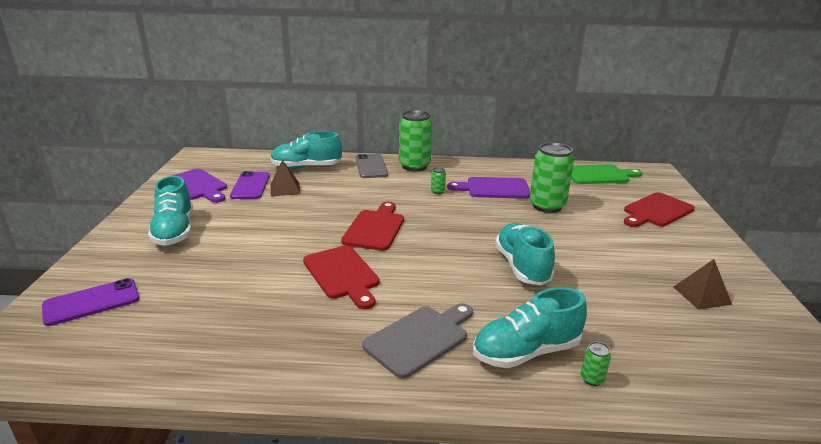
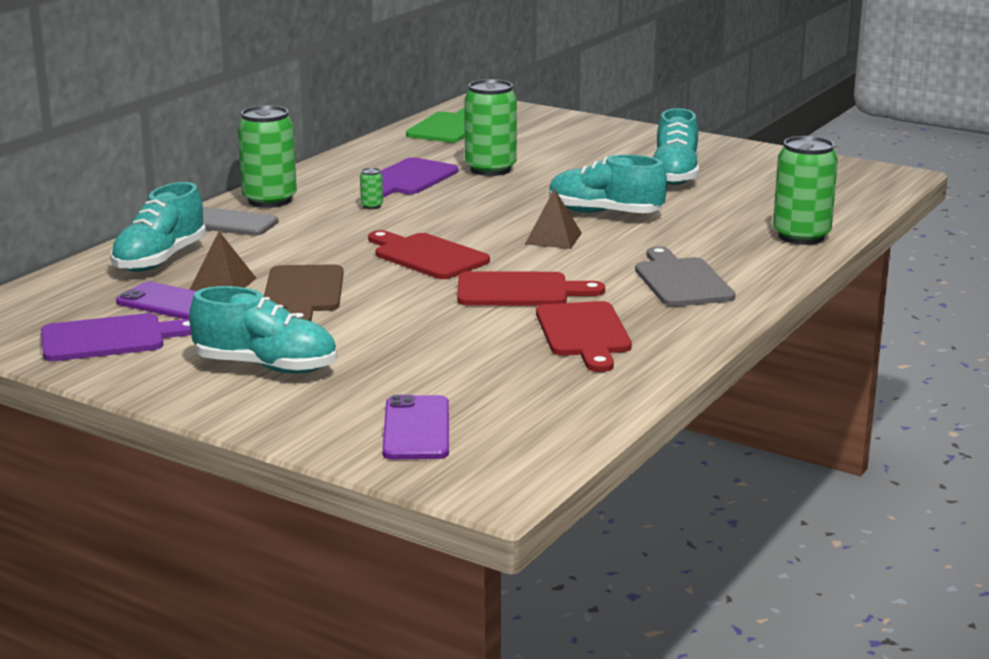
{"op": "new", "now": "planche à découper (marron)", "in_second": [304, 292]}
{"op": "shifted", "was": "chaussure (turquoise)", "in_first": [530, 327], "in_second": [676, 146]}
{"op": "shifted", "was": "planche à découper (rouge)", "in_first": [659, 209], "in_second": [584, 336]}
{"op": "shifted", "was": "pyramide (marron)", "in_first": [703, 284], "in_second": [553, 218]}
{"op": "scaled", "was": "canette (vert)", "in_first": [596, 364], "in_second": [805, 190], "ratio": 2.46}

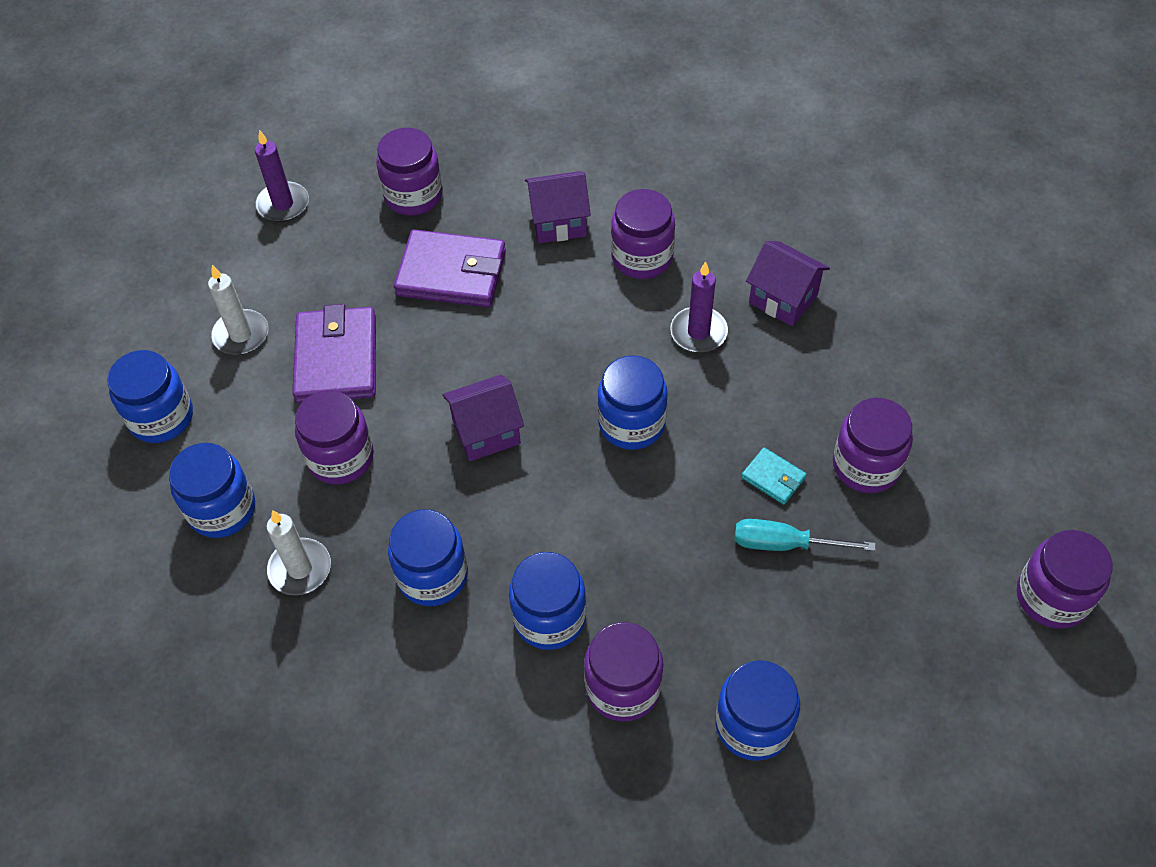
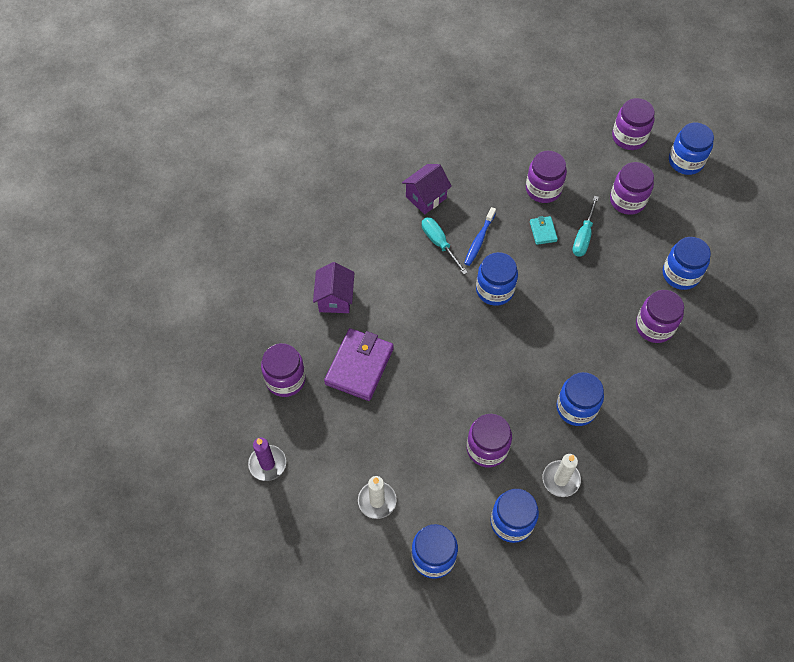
{"op": "gone", "was": "portefeuille (violet)", "in_first": [334, 353]}
{"op": "gone", "was": "maison (violet)", "in_first": [483, 418]}
{"op": "new", "now": "brosse à dents (bleu)", "in_second": [480, 236]}
{"op": "shifted", "was": "bocal (bleu)", "in_first": [547, 601], "in_second": [691, 149]}
{"op": "shifted", "was": "bocal (violet)", "in_first": [643, 234], "in_second": [632, 188]}
{"op": "swapped", "was": "bougie (violet)", "now": "tournevis (turquoise)", "in_first": [699, 307], "in_second": [445, 246]}
{"op": "rotated", "was": "portefeuille (turquoise)", "in_first": [774, 476], "in_second": [544, 230], "clockwise": -60}

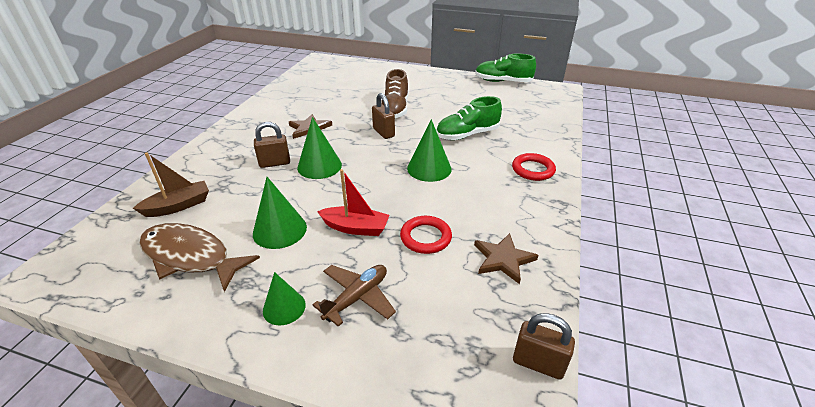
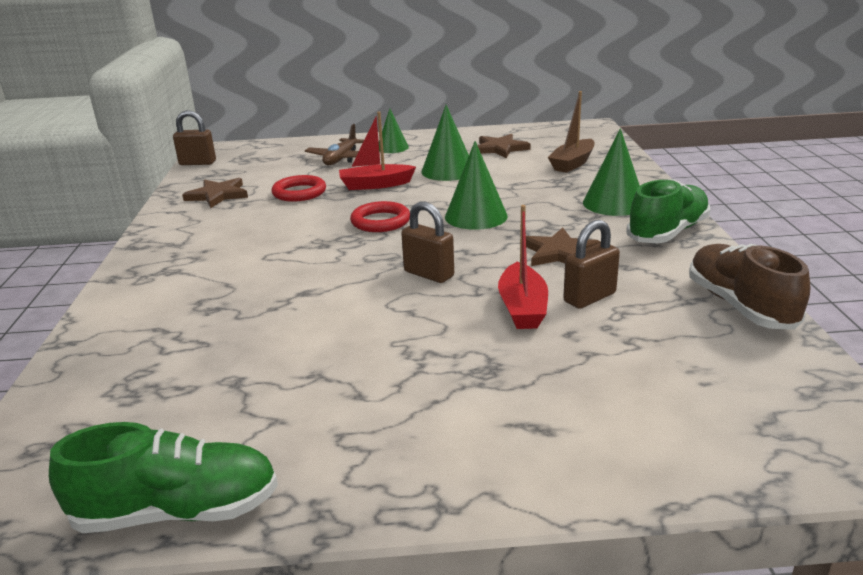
{"op": "new", "now": "bateau (rouge)", "in_second": [523, 267]}
{"op": "shifted", "was": "cadenas (marron)", "in_first": [272, 145], "in_second": [591, 264]}
{"op": "shifted", "was": "chaussure (marron)", "in_first": [394, 93], "in_second": [749, 287]}
{"op": "shifted", "was": "cône (vert)", "in_first": [429, 150], "in_second": [611, 172]}
{"op": "shifted", "was": "chaussure (vert)", "in_first": [469, 118], "in_second": [668, 211]}
{"op": "shifted", "was": "anneau (rouge)", "in_first": [534, 167], "in_second": [380, 216]}
{"op": "swapped", "was": "poisson (marron)", "now": "étoile (marron)", "in_first": [199, 257], "in_second": [503, 146]}

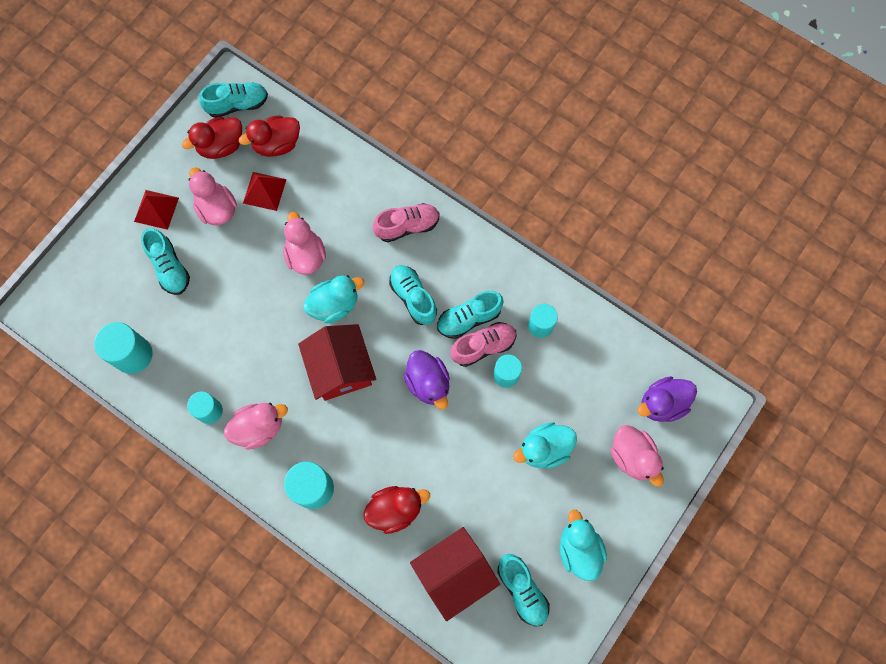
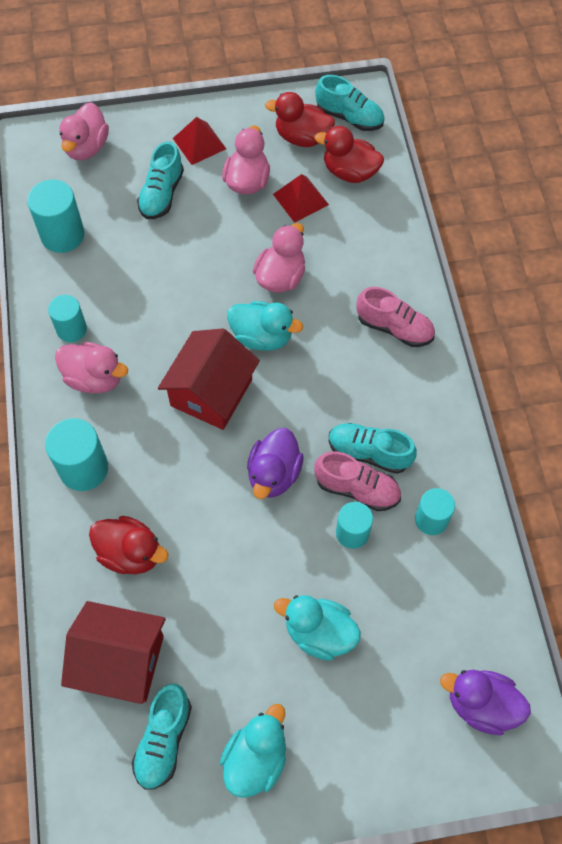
{"op": "gone", "was": "chaussure (turquoise)", "in_first": [413, 295]}
{"op": "shifted", "was": "canard (rose)", "in_first": [637, 456], "in_second": [84, 131]}

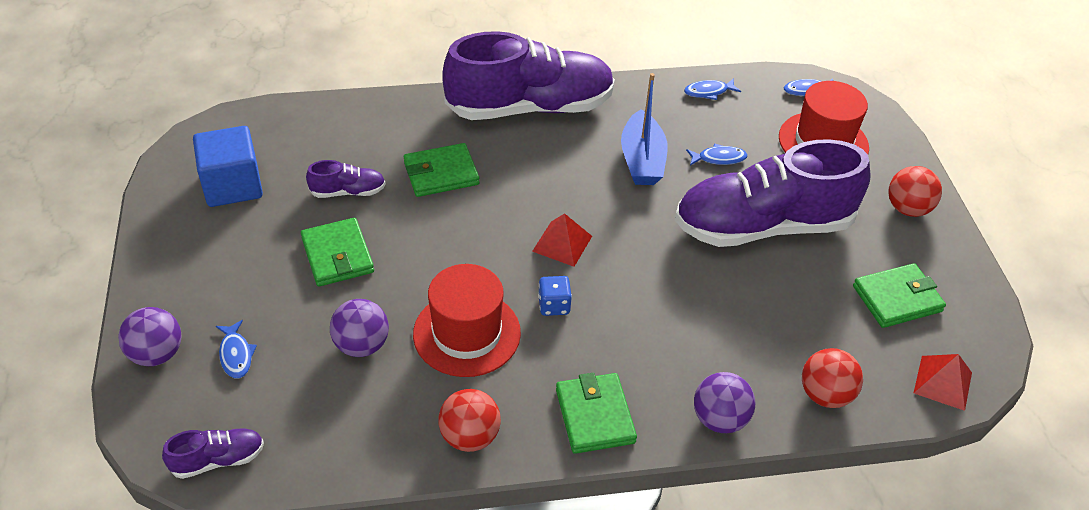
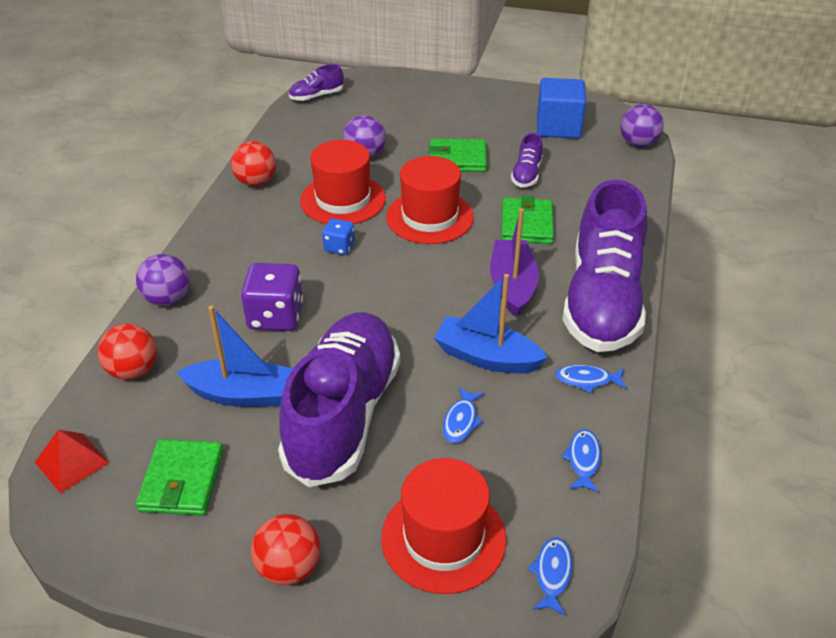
{"op": "gone", "was": "pyramide (rouge)", "in_first": [562, 240]}
{"op": "gone", "was": "portefeuille (vert)", "in_first": [596, 413]}
{"op": "new", "now": "bateau (bleu)", "in_second": [234, 356]}
{"op": "new", "now": "dé (violet)", "in_second": [272, 297]}
{"op": "new", "now": "chapeau (rouge)", "in_second": [430, 200]}
{"op": "new", "now": "bateau (violet)", "in_second": [514, 262]}
{"op": "shifted", "was": "balle (violet)", "in_first": [150, 336], "in_second": [642, 125]}
{"op": "shifted", "was": "poisson (bleu)", "in_first": [236, 349], "in_second": [591, 379]}
{"op": "rotated", "was": "chaussure (violet)", "in_first": [213, 454], "in_second": [316, 82], "clockwise": 60}

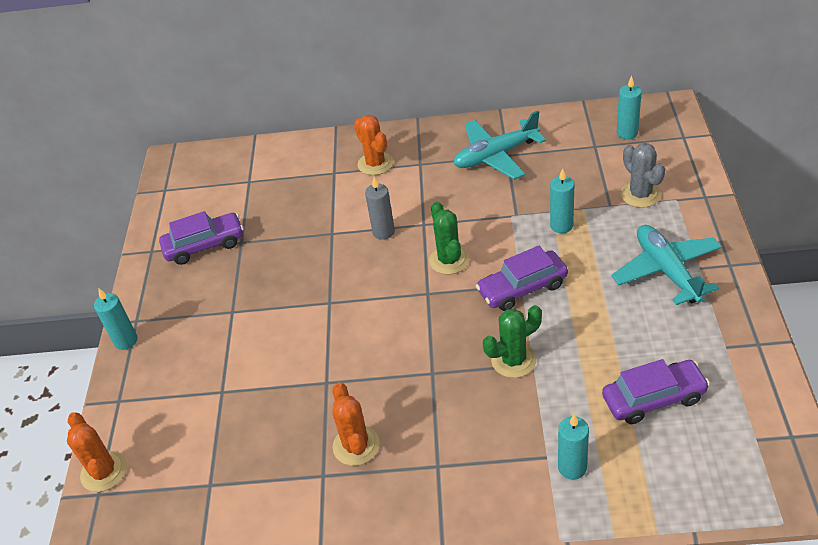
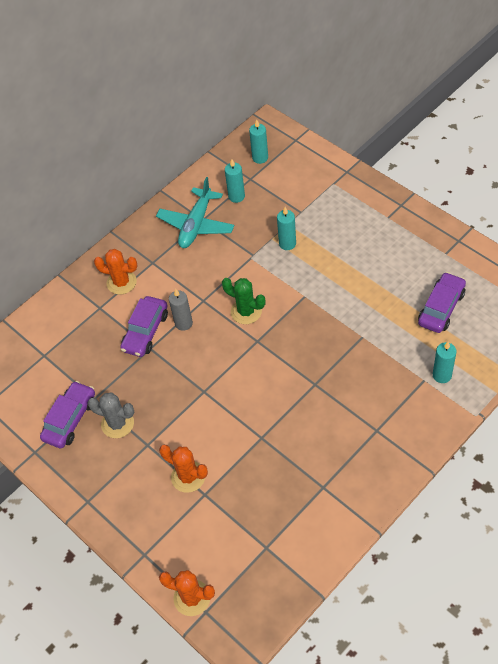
{"op": "gone", "was": "cactus (vert)", "in_first": [512, 341]}
{"op": "gone", "was": "avion (turquoise)", "in_first": [667, 265]}
{"op": "shifted", "was": "bougie (turquoise)", "in_first": [115, 319], "in_second": [235, 181]}
{"op": "shifted", "was": "cactus (orange)", "in_first": [356, 424], "in_second": [183, 469]}
{"op": "shifted", "was": "voiture (violet)", "in_first": [522, 278], "in_second": [144, 326]}
{"op": "shifted", "was": "cactus (gris)", "in_first": [643, 175], "in_second": [111, 415]}

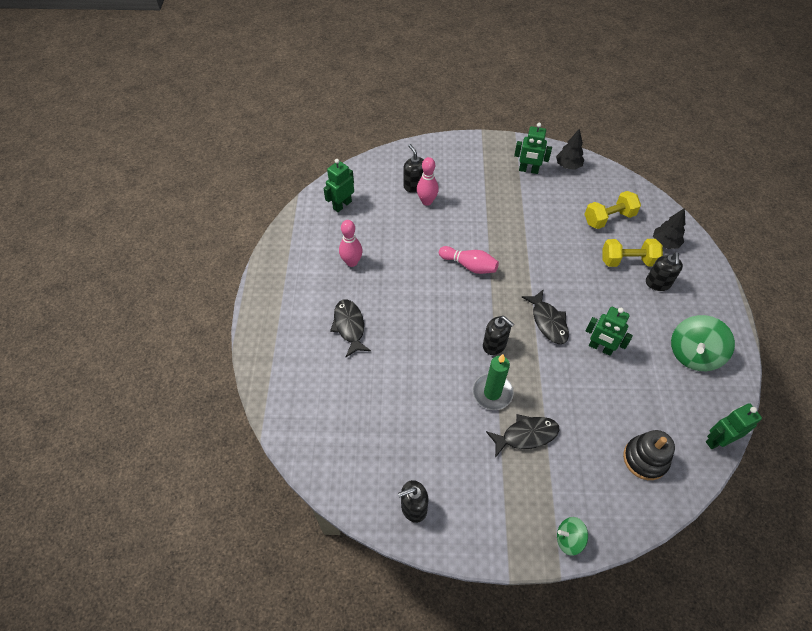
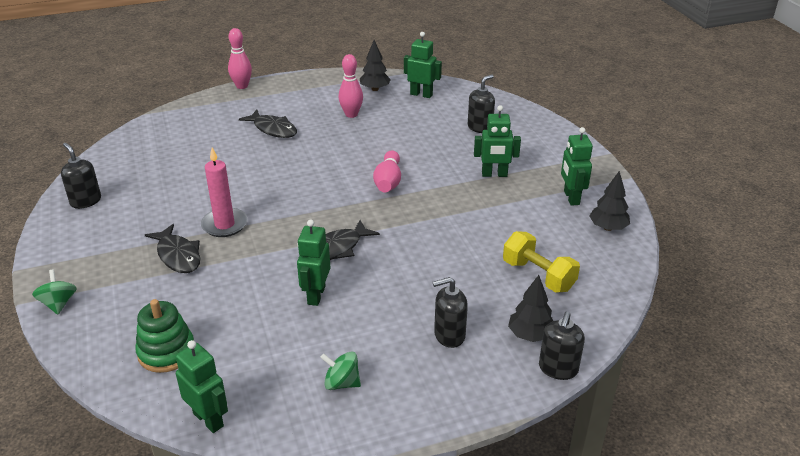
{"op": "gone", "was": "haltère (jaune)", "in_first": [632, 253]}
{"op": "new", "now": "arbre (noir)", "in_second": [375, 65]}
{"op": "new", "now": "robot (vert)", "in_second": [497, 141]}
{"op": "shifted", "was": "quille (rose)", "in_first": [428, 181], "in_second": [240, 58]}
{"op": "shifted", "was": "distributeur de savon (noir)", "in_first": [498, 335], "in_second": [562, 346]}
{"op": "repainted", "was": "bougie (vert)", "now": "bougie (rose)", "in_first": [493, 382], "in_second": [224, 192]}
{"op": "repainted", "was": "jouet à empiler (noir)", "now": "jouet à empiler (vert)", "in_first": [649, 455], "in_second": [164, 336]}
{"op": "rotated", "was": "poisson (noir)", "in_first": [350, 328], "in_second": [268, 124], "clockwise": 75}
{"op": "scaled", "was": "toupie (vert)", "in_first": [703, 343], "in_second": [340, 371], "ratio": 0.55}

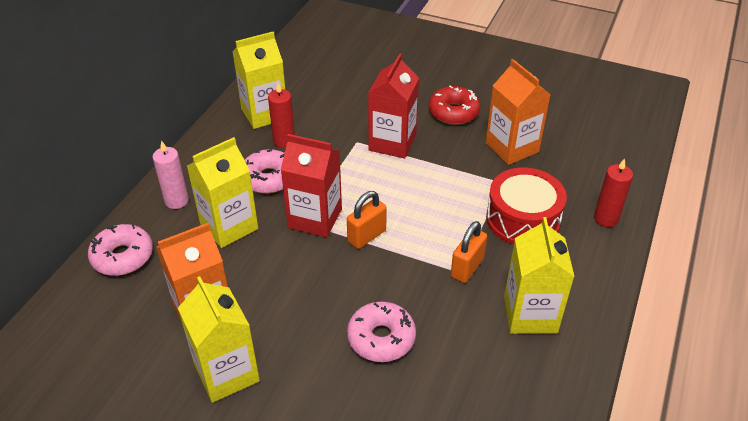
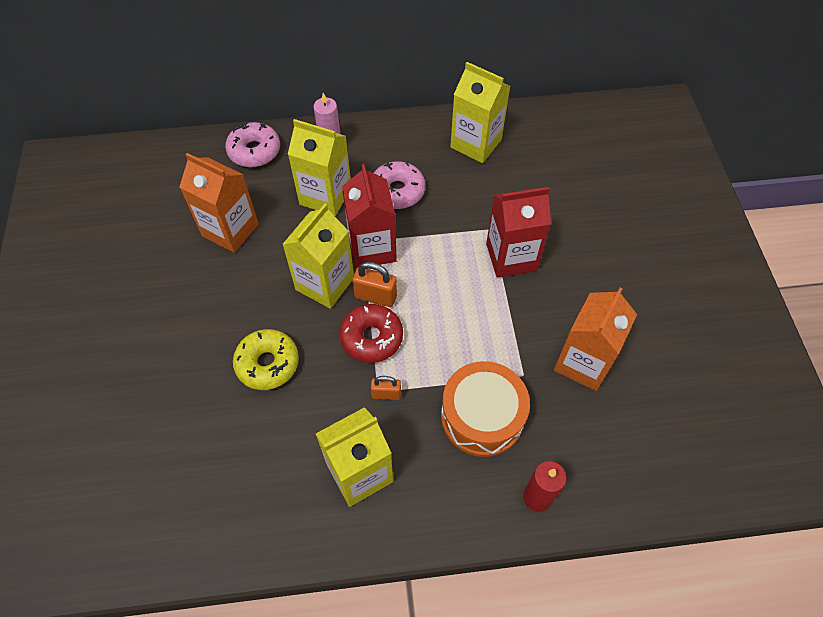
{"op": "gone", "was": "bougie (rouge)", "in_first": [281, 115]}
{"op": "shifted", "was": "brique de lait (jaune)", "in_first": [219, 339], "in_second": [318, 256]}
{"op": "shifted", "was": "beignet (rouge)", "in_first": [454, 105], "in_second": [371, 333]}
{"op": "repainted", "was": "beignet (rose)", "now": "beignet (jaune)", "in_first": [381, 331], "in_second": [266, 359]}
{"op": "repainted", "was": "tambour (rouge)", "now": "tambour (orange)", "in_first": [526, 206], "in_second": [485, 409]}
{"op": "scaled", "was": "cadenas (orange)", "in_first": [469, 252], "in_second": [386, 388], "ratio": 0.65}

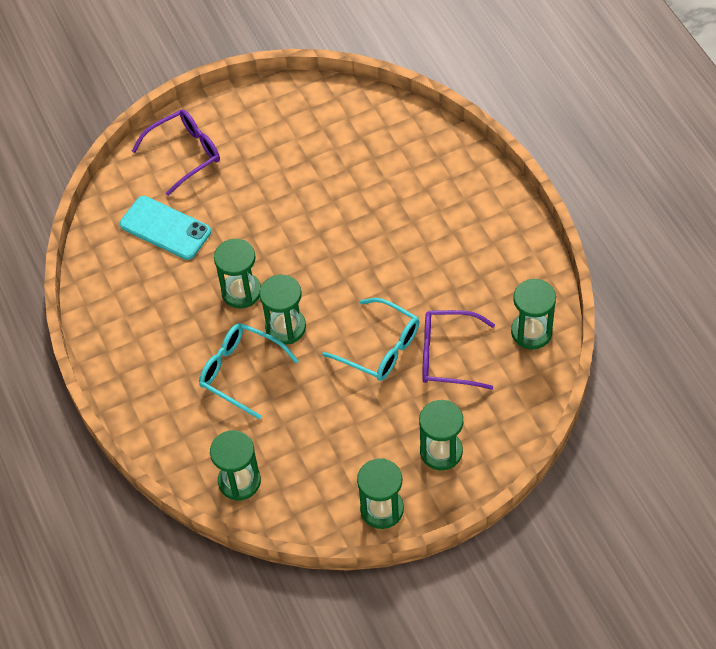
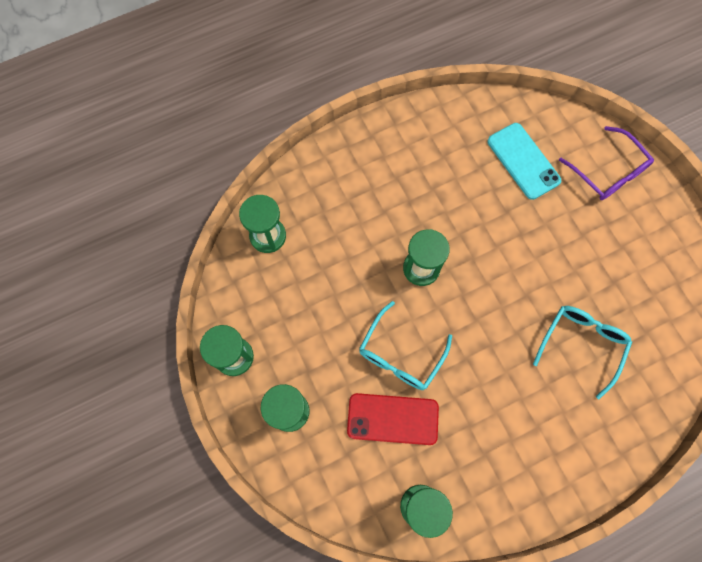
{"op": "gone", "was": "sablier (vert)", "in_first": [237, 274]}
{"op": "shifted", "was": "lunettes (turquoise)", "in_first": [249, 371], "in_second": [582, 353]}
{"op": "swapped", "was": "lunettes (violet)", "now": "téléphone (rouge)", "in_first": [458, 350], "in_second": [393, 419]}
{"op": "rotated", "was": "téléphone (turquoise)", "in_first": [165, 228], "in_second": [524, 161], "clockwise": -60}

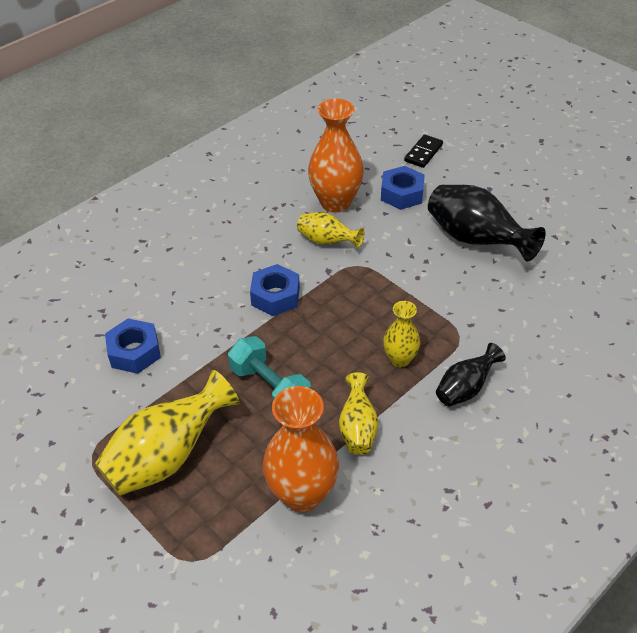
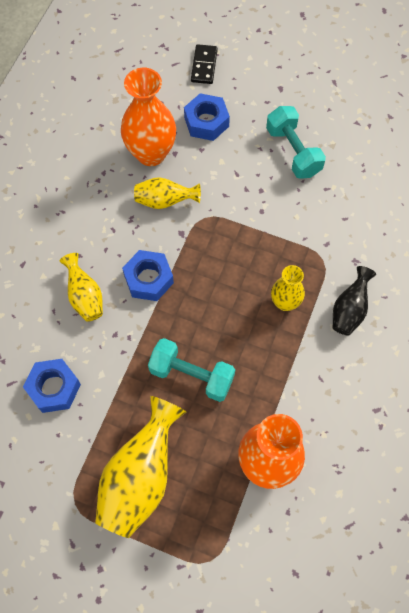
{"op": "shifted", "was": "vase (jaune)", "in_first": [358, 413], "in_second": [81, 287]}
{"op": "swapped", "was": "vase (noir)", "now": "haltère (turquoise)", "in_first": [487, 223], "in_second": [296, 142]}

